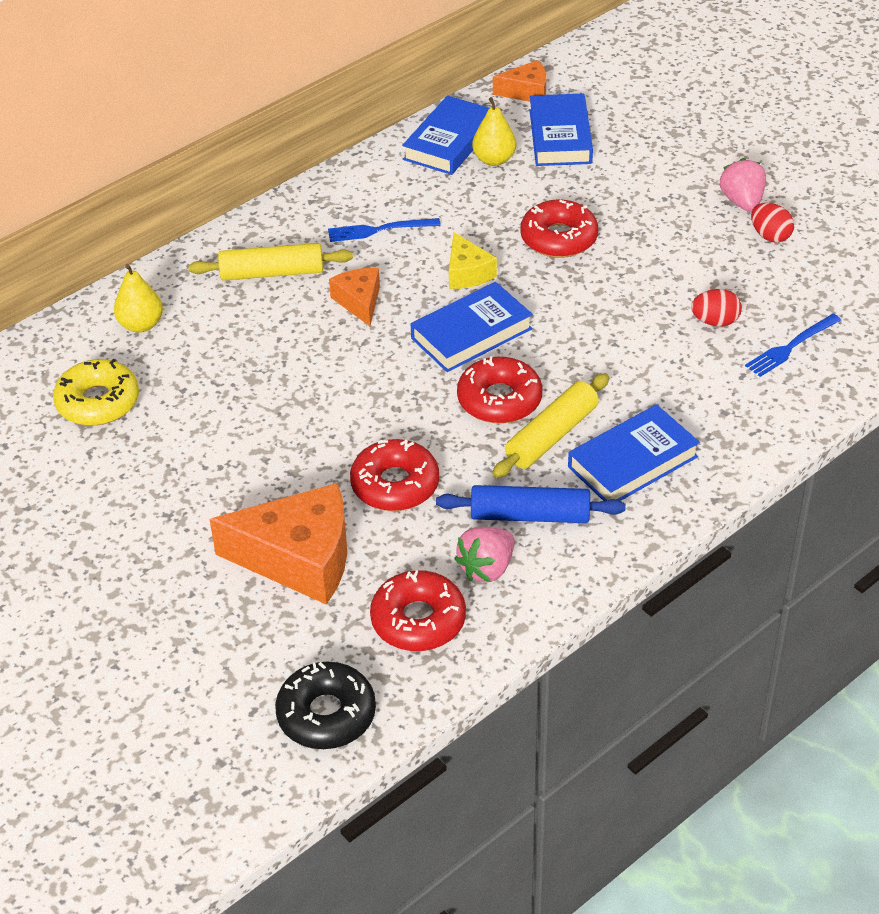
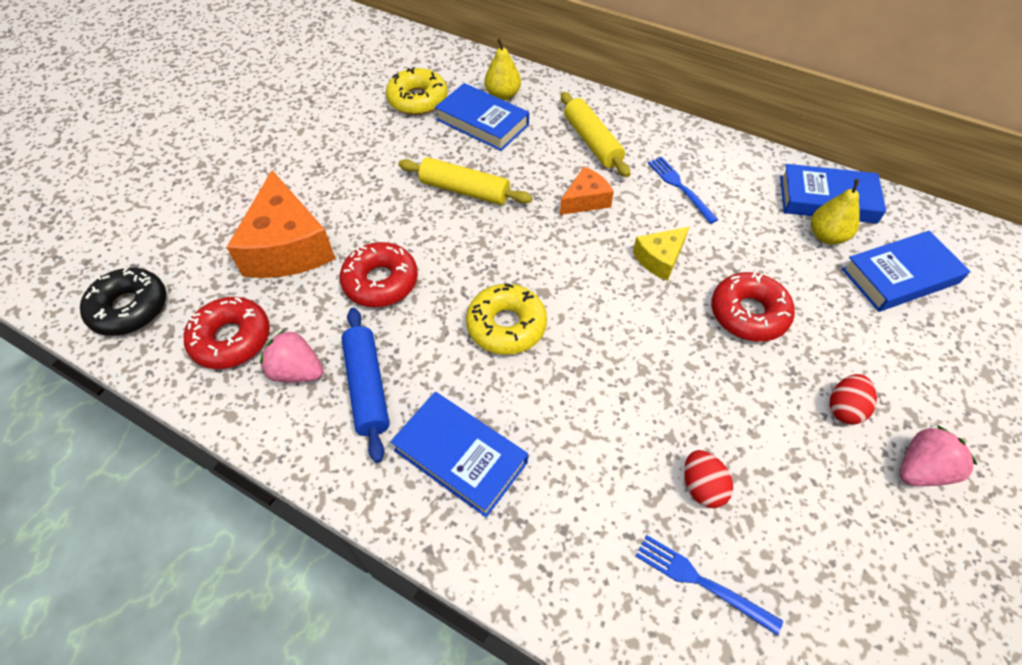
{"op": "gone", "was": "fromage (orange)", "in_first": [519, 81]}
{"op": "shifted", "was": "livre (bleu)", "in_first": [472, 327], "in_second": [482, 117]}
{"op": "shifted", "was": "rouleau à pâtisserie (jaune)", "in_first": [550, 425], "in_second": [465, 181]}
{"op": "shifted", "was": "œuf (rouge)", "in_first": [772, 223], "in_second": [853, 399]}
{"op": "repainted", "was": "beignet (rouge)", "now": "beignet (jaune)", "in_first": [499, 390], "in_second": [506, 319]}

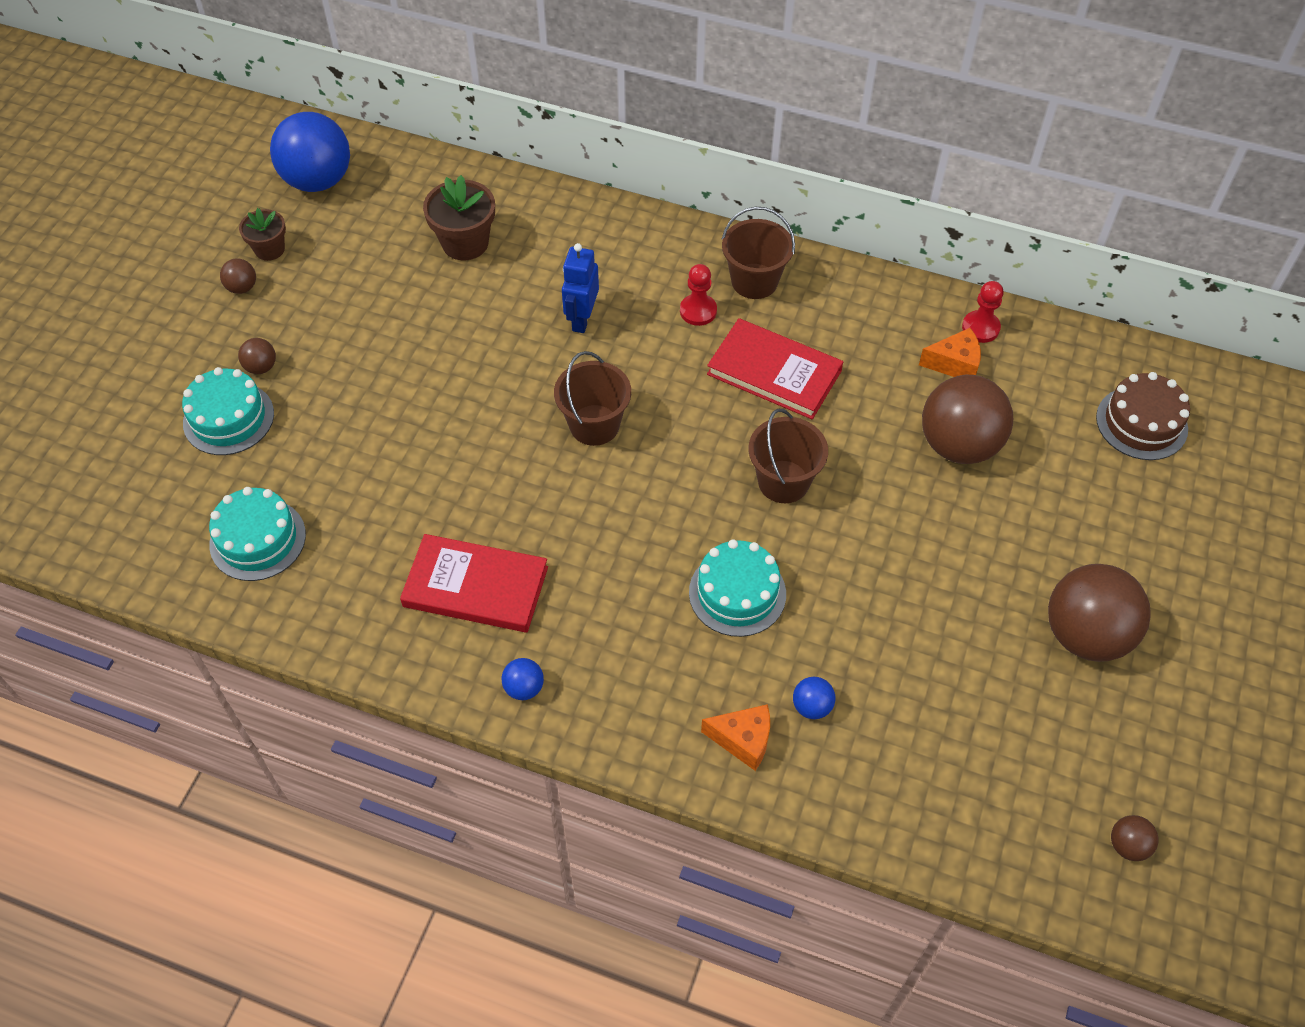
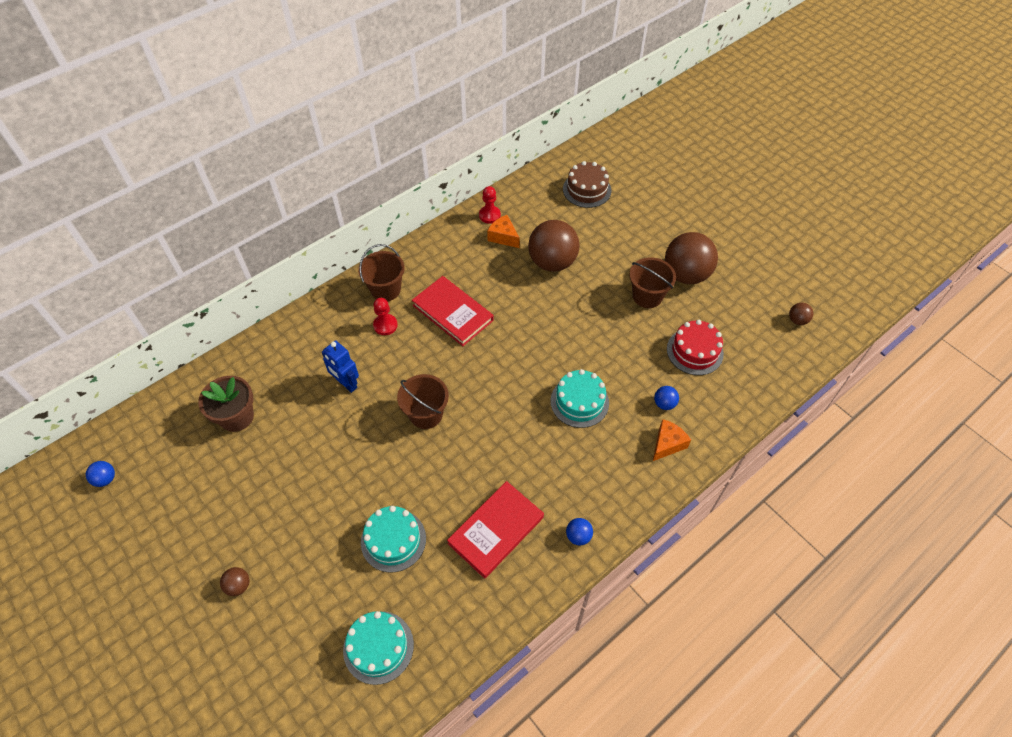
{"op": "gone", "was": "balle (marron)", "in_first": [238, 276]}
{"op": "gone", "was": "pot de fleurs (marron)", "in_first": [262, 234]}
{"op": "new", "now": "gâteau (rouge)", "in_second": [695, 347]}
{"op": "shifted", "was": "gâteau (turquoise)", "in_first": [228, 411], "in_second": [393, 539]}
{"op": "shifted", "was": "seau (marron)", "in_first": [788, 456], "in_second": [652, 282]}
{"op": "rotated", "was": "livre (rouge)", "in_first": [775, 368], "in_second": [453, 311], "clockwise": 75}
{"op": "rotated", "was": "fromage (orange)", "in_first": [950, 352], "in_second": [503, 231], "clockwise": -75}
{"op": "scaled", "was": "balle (bleu)", "in_first": [310, 152], "in_second": [100, 474], "ratio": 0.43}

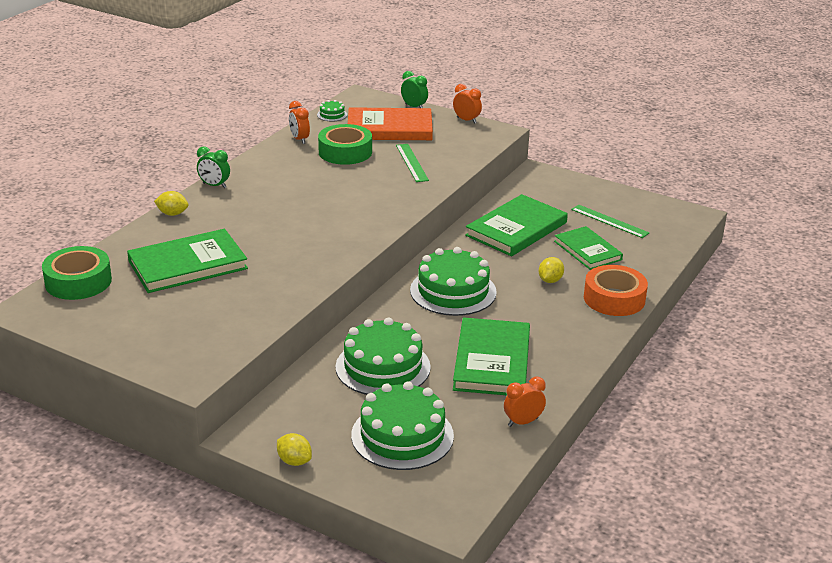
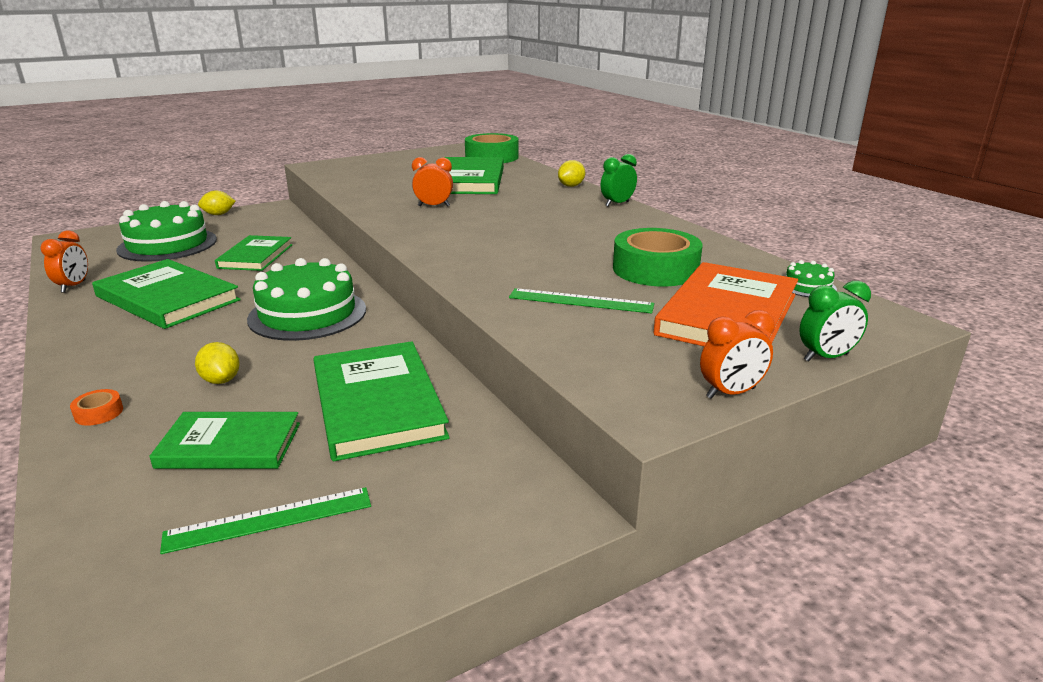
{"op": "shifted", "was": "réveil (orange)", "in_first": [299, 122], "in_second": [432, 182]}
{"op": "swapped", "was": "gâteau (vert)", "now": "livre (vert)", "in_first": [383, 356], "in_second": [253, 253]}
{"op": "scaled", "was": "ruban adhésif (orange)", "in_first": [616, 290], "in_second": [96, 407], "ratio": 0.42}

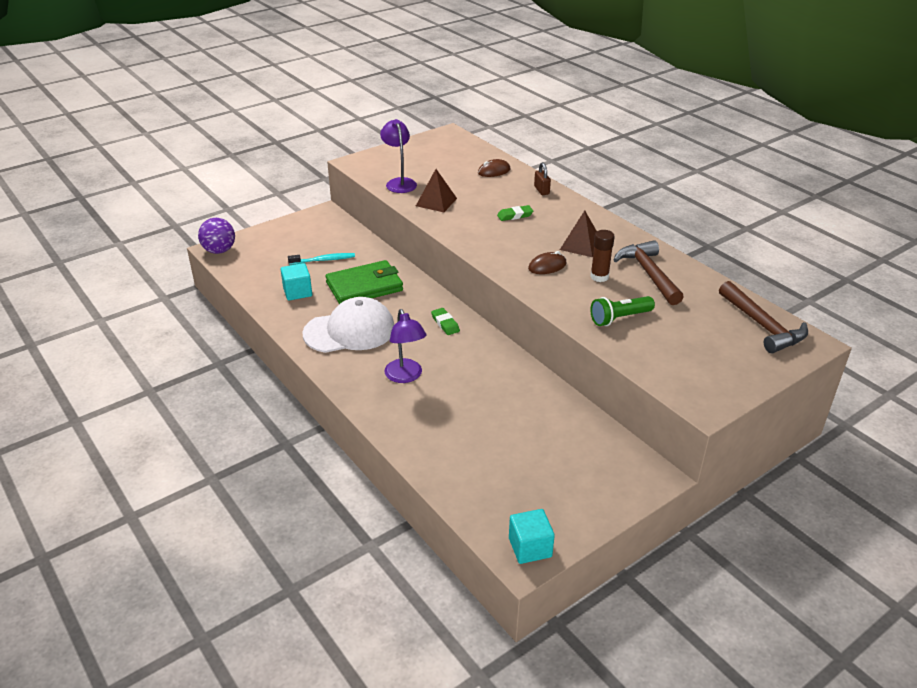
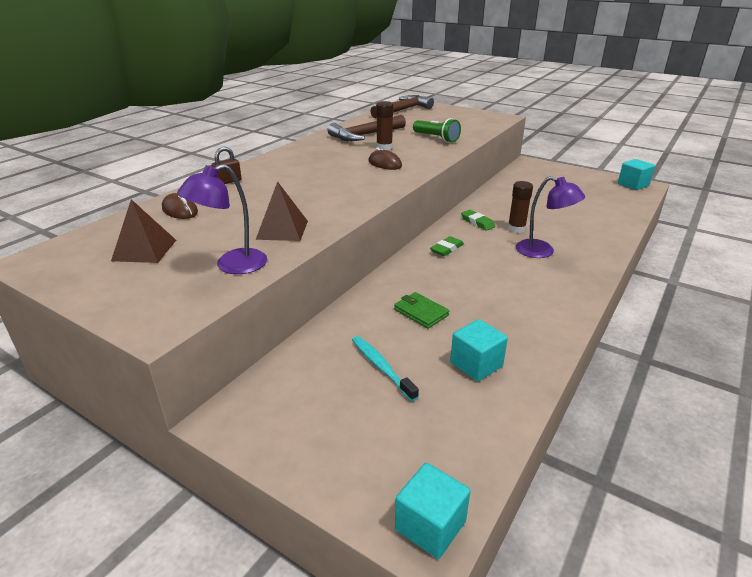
{"op": "gone", "was": "casquette (blanc)", "in_first": [348, 325]}
{"op": "new", "now": "bâton de colle (marron)", "in_second": [520, 207]}
{"op": "shifted", "was": "gomme (vert)", "in_first": [515, 213], "in_second": [478, 220]}
{"op": "shifted", "was": "pyramide (marron)", "in_first": [578, 233], "in_second": [143, 231]}
{"op": "swapped", "was": "balle (violet)", "now": "cube (turquoise)", "in_first": [216, 236], "in_second": [433, 511]}
{"op": "rotated", "was": "lampe (violet)", "in_first": [405, 346], "in_second": [550, 217], "clockwise": 75}
{"op": "scaled", "was": "portefeuille (vert)", "in_first": [364, 282], "in_second": [421, 310], "ratio": 0.52}

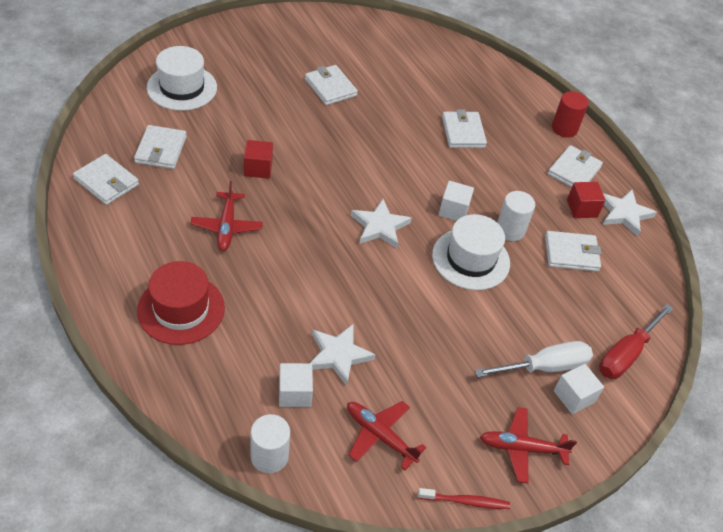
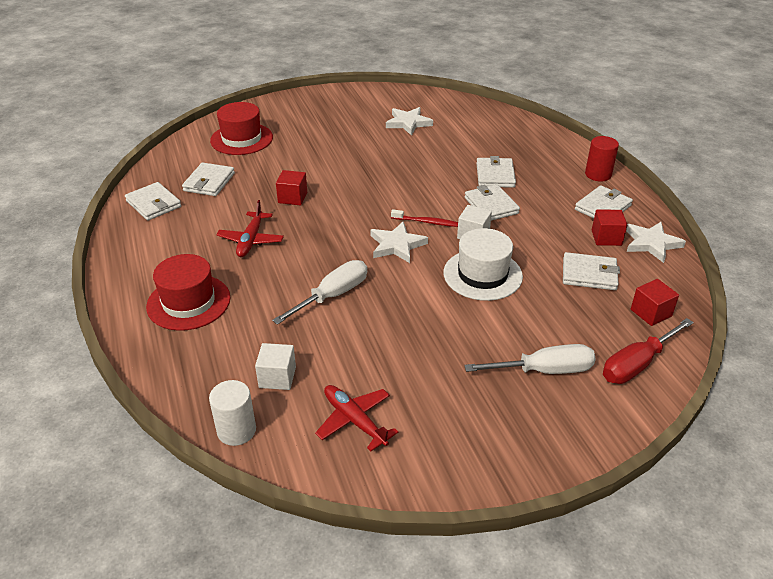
{"op": "gone", "was": "avion (rouge)", "in_first": [528, 445]}
{"op": "gone", "was": "cylindre (blanc)", "in_first": [516, 216]}
{"op": "gone", "was": "cube (blanc)", "in_first": [579, 389]}
{"op": "new", "now": "tournevis (blanc)", "in_second": [319, 292]}
{"op": "new", "now": "cube (rouge)", "in_second": [655, 302]}
{"op": "shifted", "was": "portefeuille (blanc)", "in_first": [331, 85], "in_second": [492, 202]}
{"op": "shifted", "was": "étoile (blanc)", "in_first": [342, 355], "in_second": [409, 121]}
{"op": "shifted", "was": "brosse à dents (rouge)", "in_first": [464, 498], "in_second": [424, 218]}
{"op": "repainted", "was": "chapeau (blanc)", "now": "chapeau (rouge)", "in_first": [182, 78], "in_second": [241, 128]}

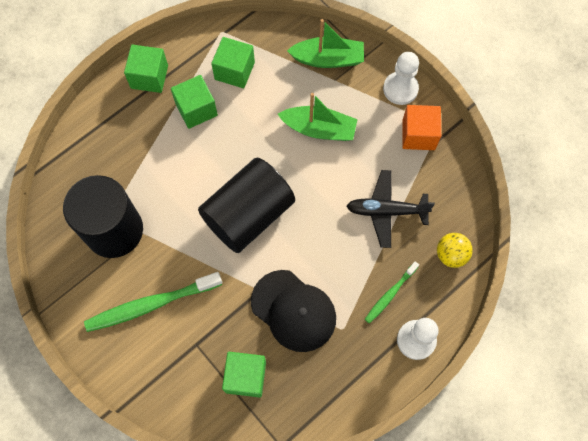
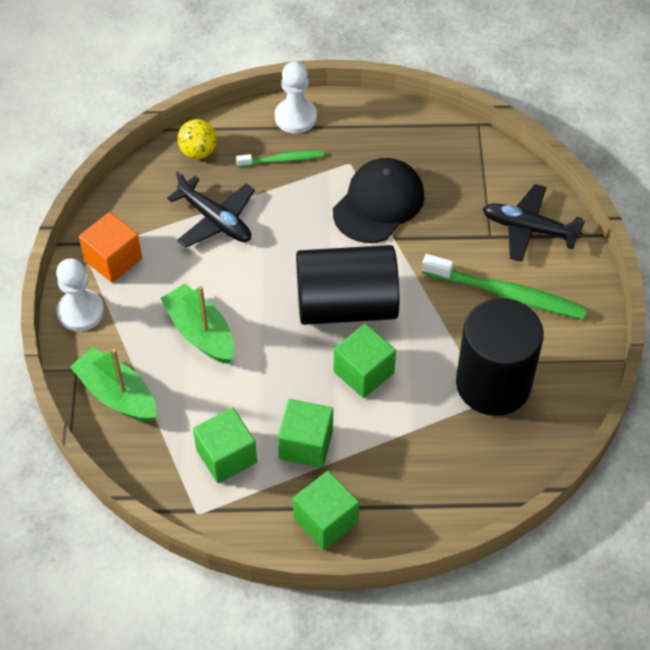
{"op": "new", "now": "avion (noir)", "in_second": [534, 223]}
{"op": "shifted", "was": "cube (vert)", "in_first": [244, 375], "in_second": [365, 361]}
{"op": "rotated", "was": "casquette (noir)", "in_first": [293, 311], "in_second": [378, 200], "clockwise": 45}

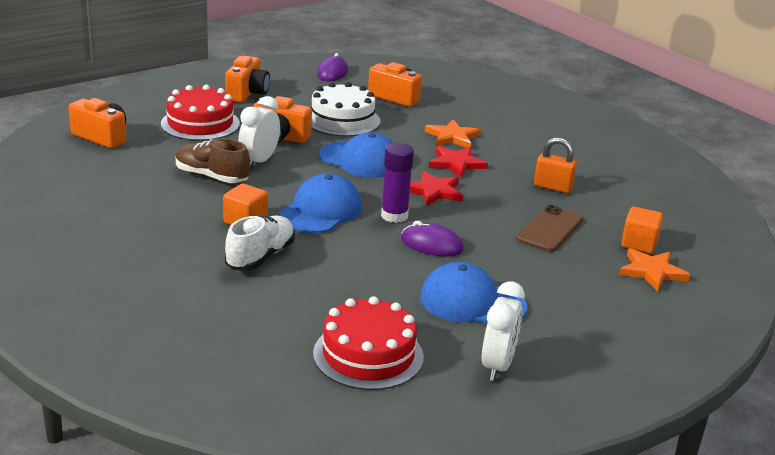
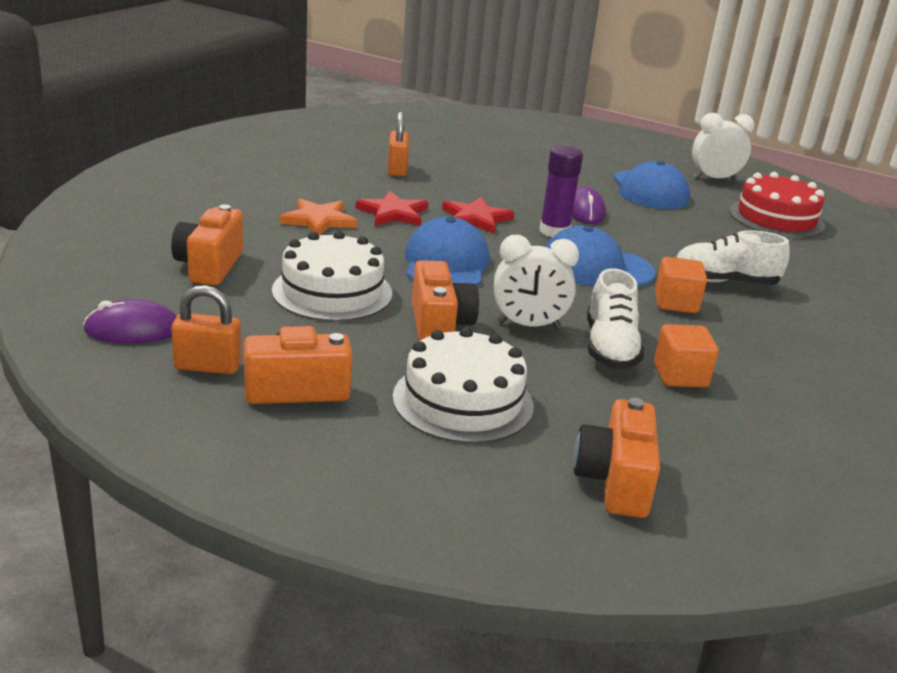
{"op": "gone", "was": "téléphone (marron)", "in_first": [549, 228]}
{"op": "gone", "was": "étoile (orange)", "in_first": [654, 270]}
{"op": "new", "now": "cadenas (orange)", "in_second": [206, 329]}
{"op": "shifted", "was": "cube (orange)", "in_first": [642, 230], "in_second": [686, 356]}
{"op": "repainted", "was": "gâteau (rouge)", "now": "gâteau (blanc)", "in_first": [200, 113], "in_second": [463, 385]}
{"op": "repainted", "was": "chaussure (marron)", "now": "chaussure (blanc)", "in_first": [213, 160], "in_second": [615, 318]}

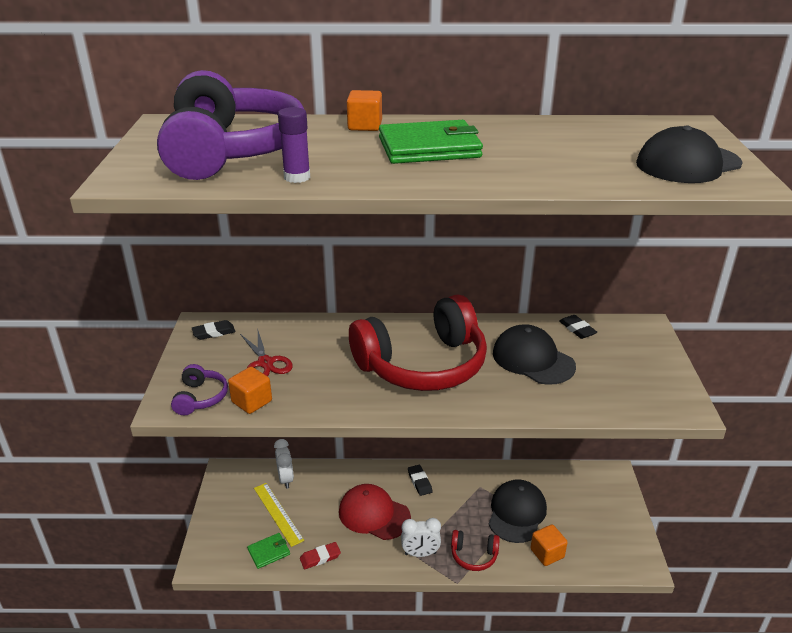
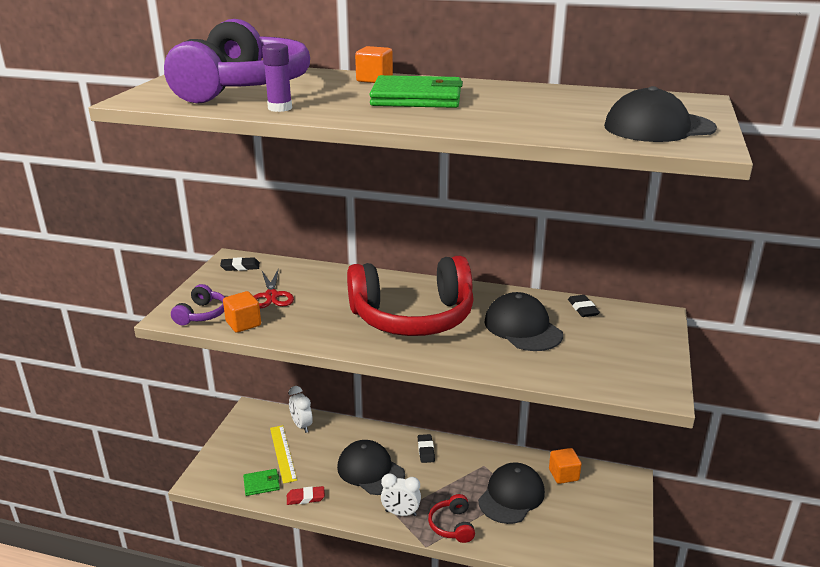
{"op": "shifted", "was": "cube (orange)", "in_first": [549, 545], "in_second": [565, 466]}
{"op": "repainted", "was": "casquette (rouge)", "now": "casquette (noir)", "in_first": [375, 512], "in_second": [371, 467]}
{"op": "rotated", "was": "réveil (blanc)", "in_first": [284, 464], "in_second": [301, 409], "clockwise": 150}
{"op": "rotated", "was": "casque audio (rouge)", "in_first": [475, 550], "in_second": [451, 518], "clockwise": 60}

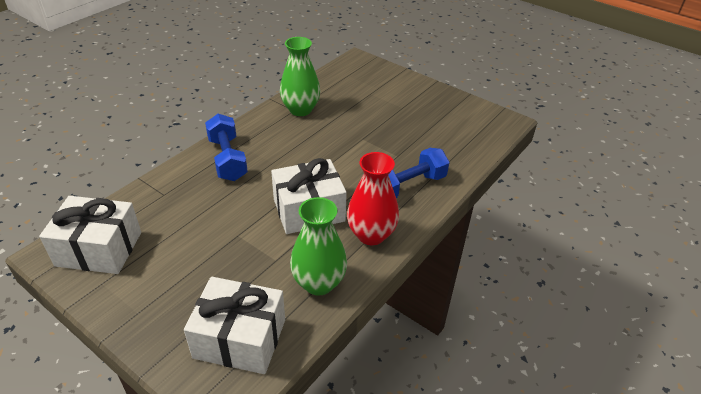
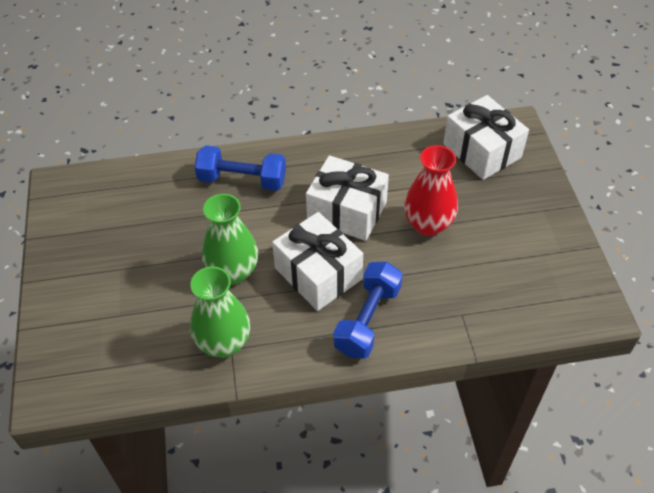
{"op": "shifted", "was": "cadeau (blanc)", "in_first": [90, 235], "in_second": [317, 261]}
{"op": "shifted", "was": "vase (vert)", "in_first": [318, 246], "in_second": [230, 239]}
{"op": "shifted", "was": "vase (rouge)", "in_first": [373, 198], "in_second": [431, 190]}

